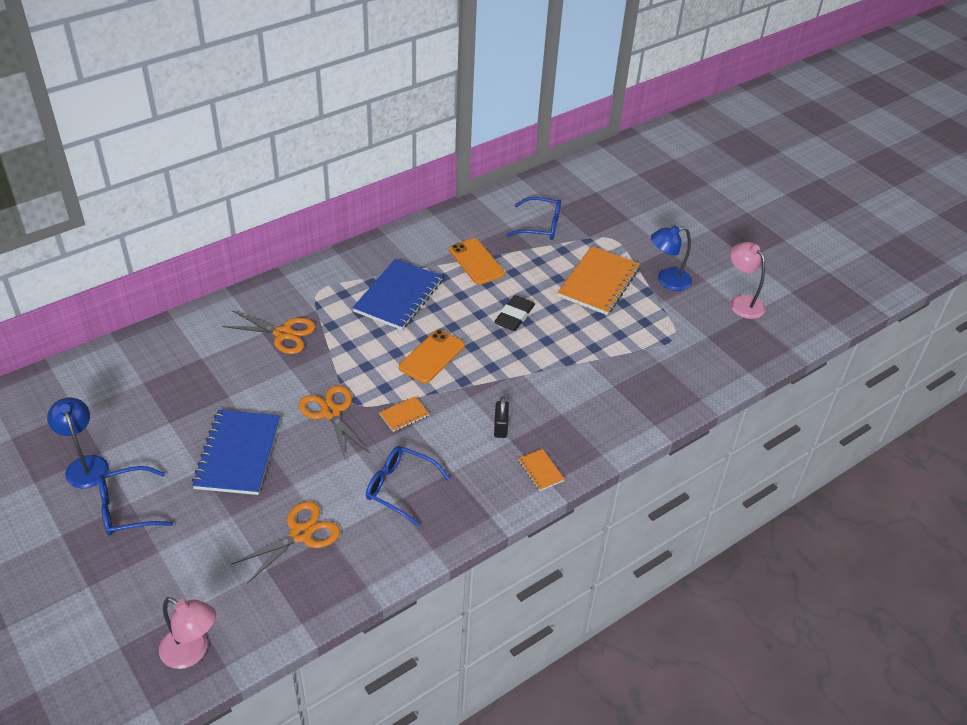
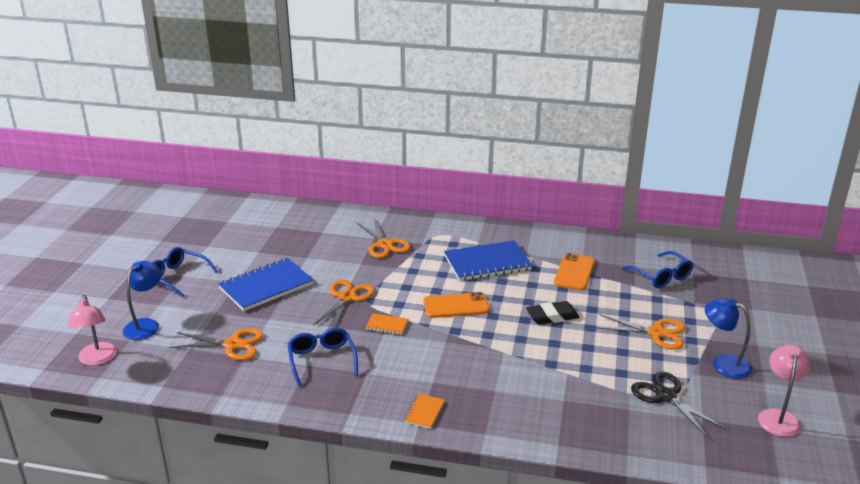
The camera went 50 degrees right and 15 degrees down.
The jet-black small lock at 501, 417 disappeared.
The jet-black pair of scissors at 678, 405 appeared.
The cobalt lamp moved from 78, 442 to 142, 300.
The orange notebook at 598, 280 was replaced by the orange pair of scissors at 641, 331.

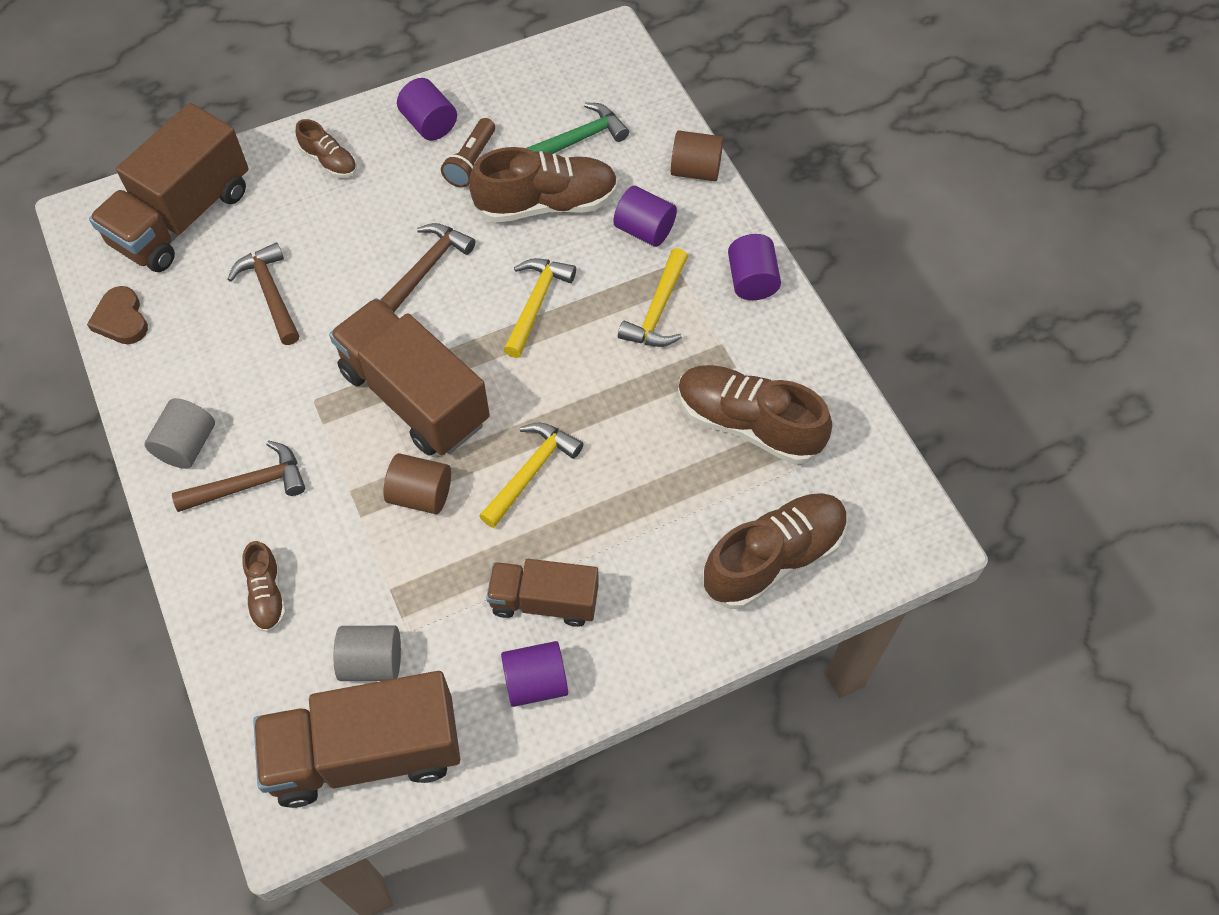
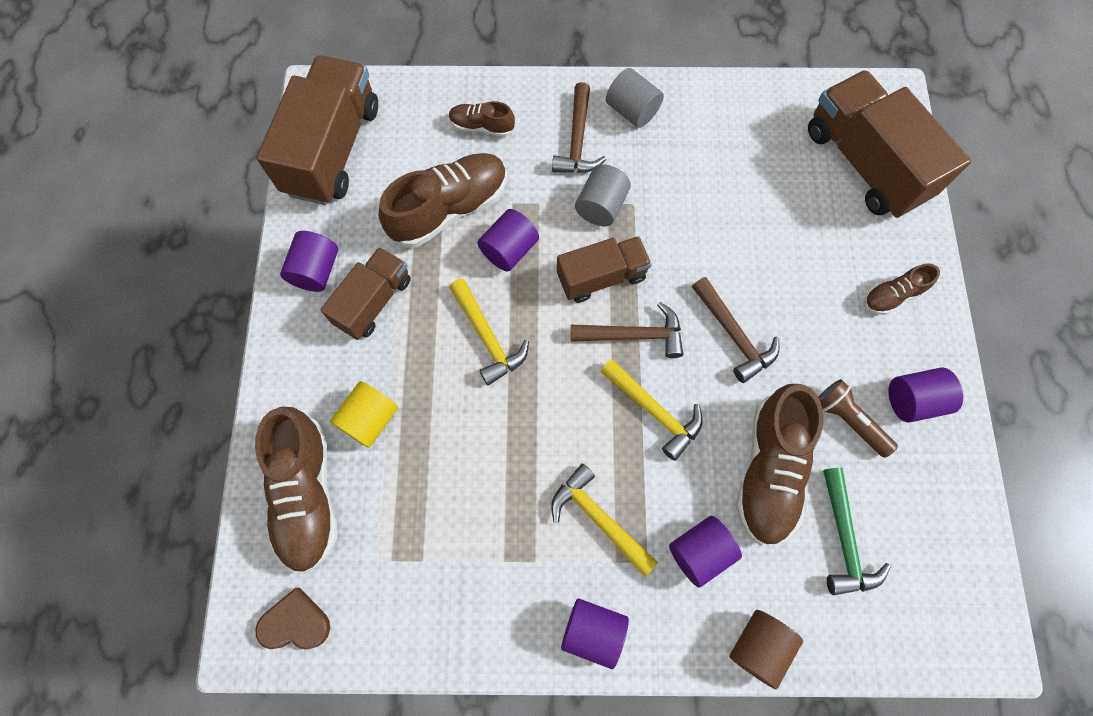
The camera went 115 degrees right and 10 degrees up.
The bright yellow cylinder shape at 364, 414 appeared.
The brown love heart moved from 117, 315 to 292, 619.
The brown carpenter's hammer moved from 263, 293 to 627, 330.
The gray cylinder shape moved from 367, 653 to 603, 195.
The brown lace-up shoe moved from 755, 414 to 443, 200.
The brown cylinder shape at 417, 483 became the purple cylinder shape at 508, 240.
The brown lorry at 409, 377 changed to 0.59 times the size.

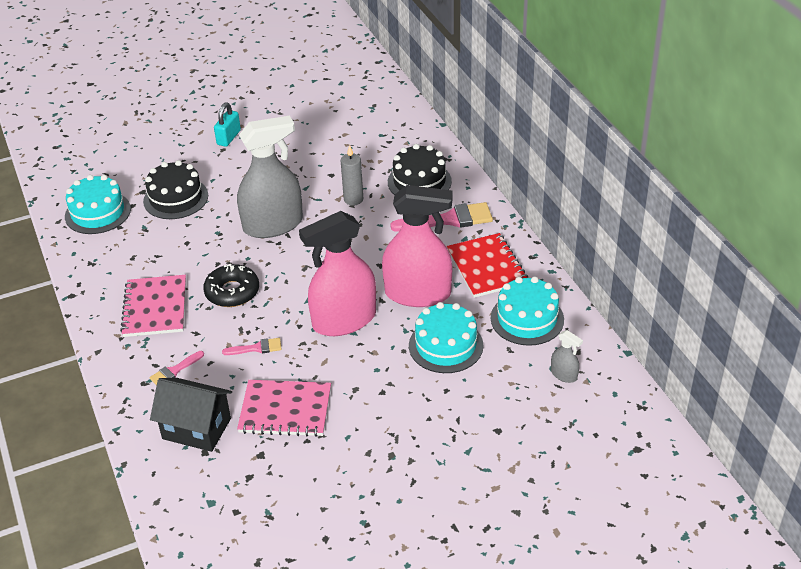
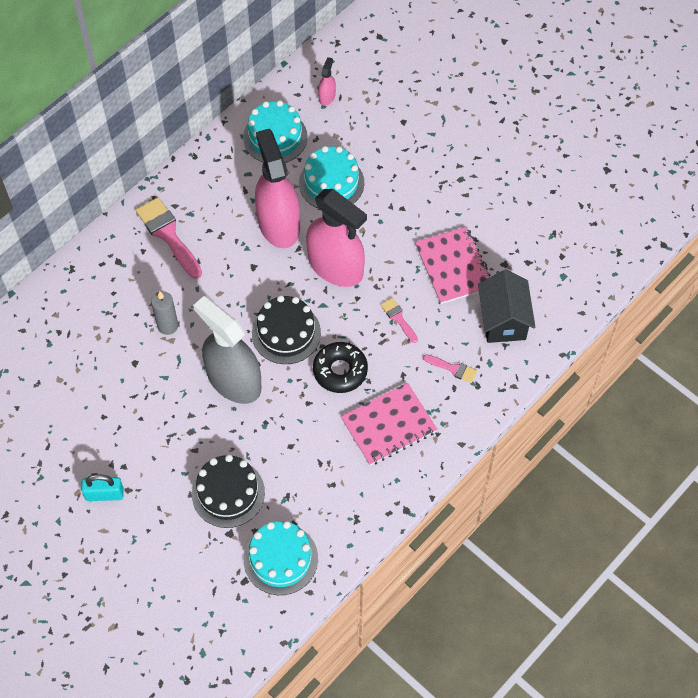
The camera went 115 degrees left and 20 degrees up.
The crimson notebook at 487, 265 disappeared.
The jet-black cake moved from 420, 169 to 286, 329.
The gray sprayer at 567, 356 became the pink sprayer at 327, 81.

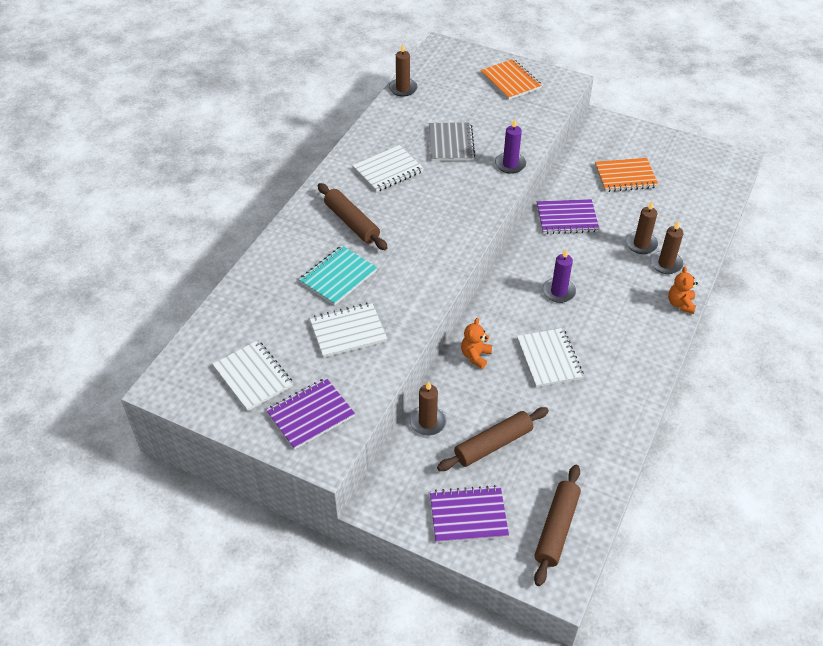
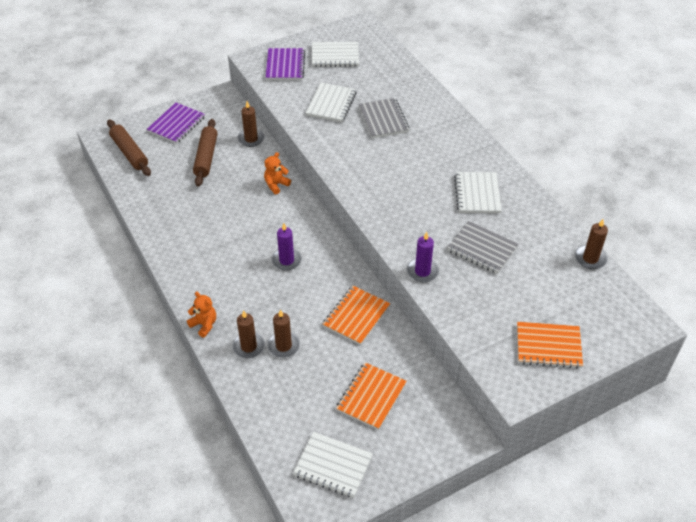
The camera went 125 degrees right and 0 degrees up.
The brown pastry roller at 353, 216 disappeared.
The snow-white notebook moved from 550, 357 to 333, 465.
The turquoise notebook at 338, 276 became the gray notebook at 384, 118.
The purple notebook at 568, 216 became the orange notebook at 356, 315.
The orange stuffed bear at 476, 343 turned 105 degrees counterclockwise.

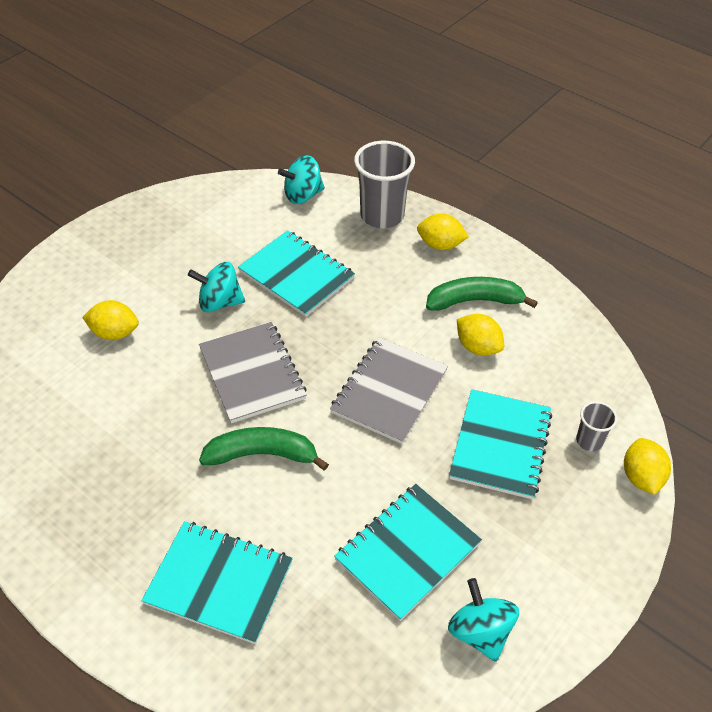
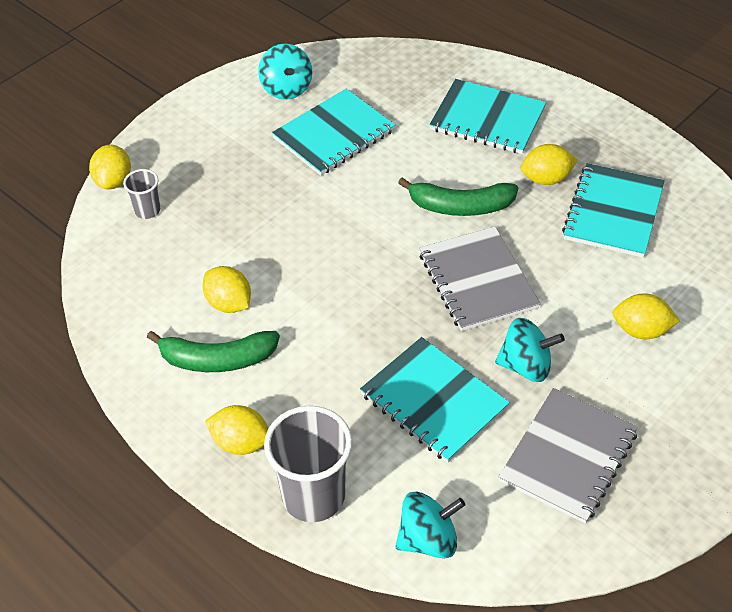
The camera went 175 degrees left and 0 degrees up.
The bright yellow citrus fruit at 549, 164 appeared.
The gray notebook moved from 389, 390 to 568, 456.
The turquoise notebook moved from 500, 444 to 613, 210.

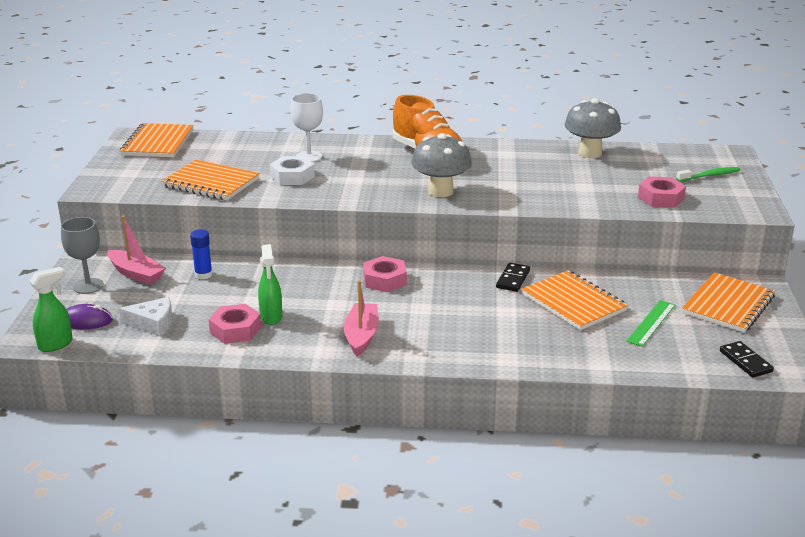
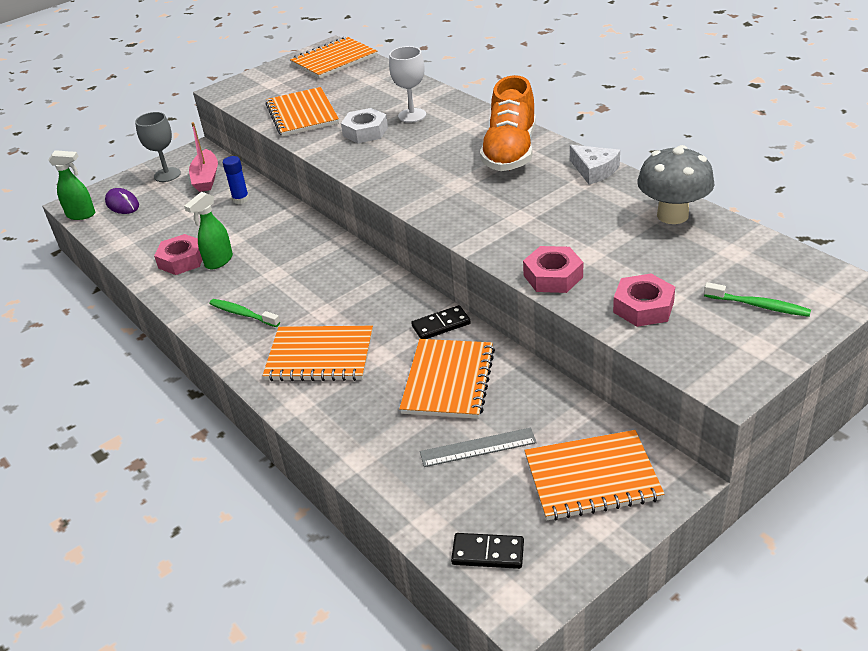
The camera went 50 degrees right and 10 degrees up.
The gray toadstool at 441, 165 disappeared.
The orange notebook at 318, 353 appeared.
The snow-white piece of cheese moved from 145, 317 to 595, 165.
The pink nut moved from 385, 274 to 553, 269.
The pink boat at 361, 318 was replaced by the leaf-green dental brush at 244, 313.
The leaf-green straightedge at 650, 323 became the gray straightedge at 478, 447.
The jet-black domino at 747, 359 turned 75 degrees clockwise.

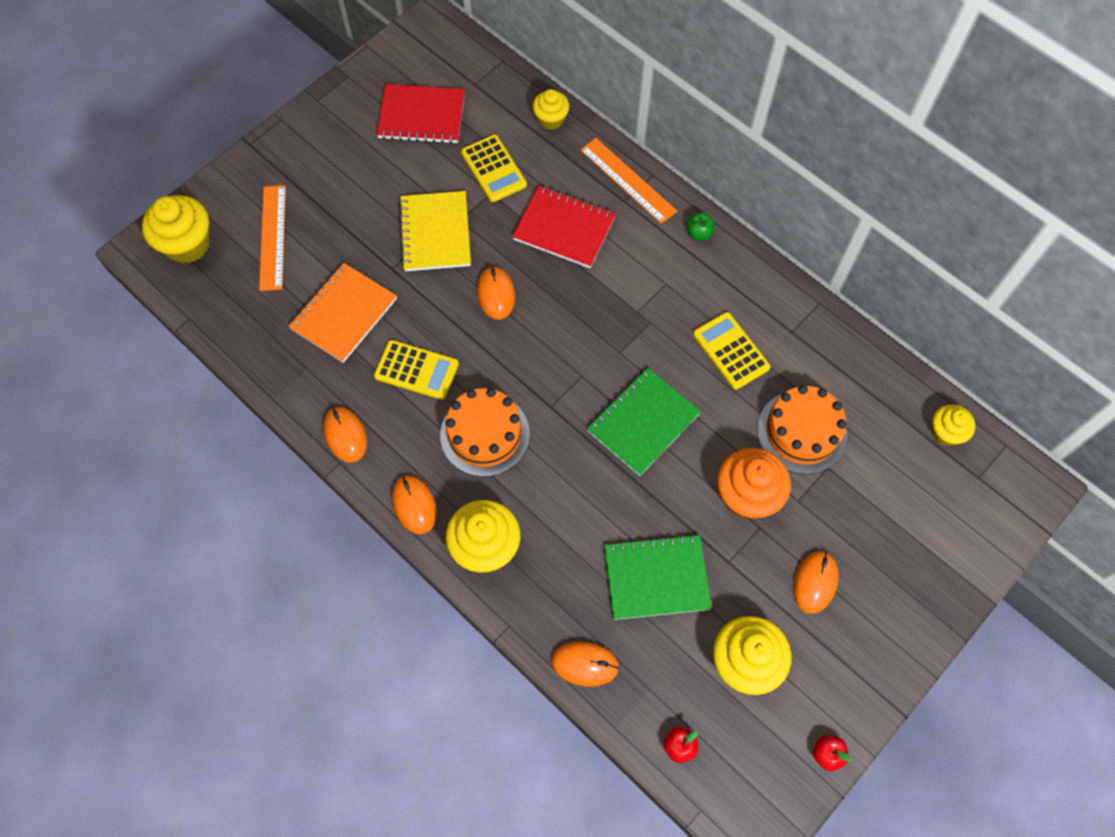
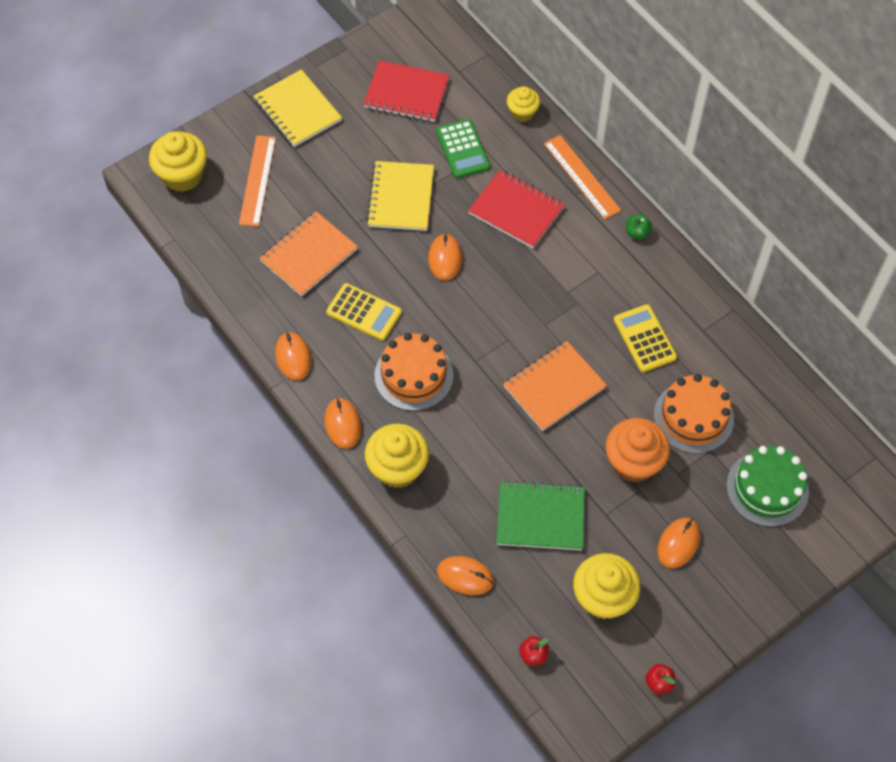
The camera went 10 degrees right and 5 degrees down.
The bright yellow muffin at 953, 425 disappeared.
The bright yellow notebook at 298, 108 appeared.
The leaf-green cake at 767, 486 appeared.
The bright yellow calculator at 494, 168 became the leaf-green calculator at 463, 148.
The leaf-green notebook at 644, 422 became the orange notebook at 555, 386.

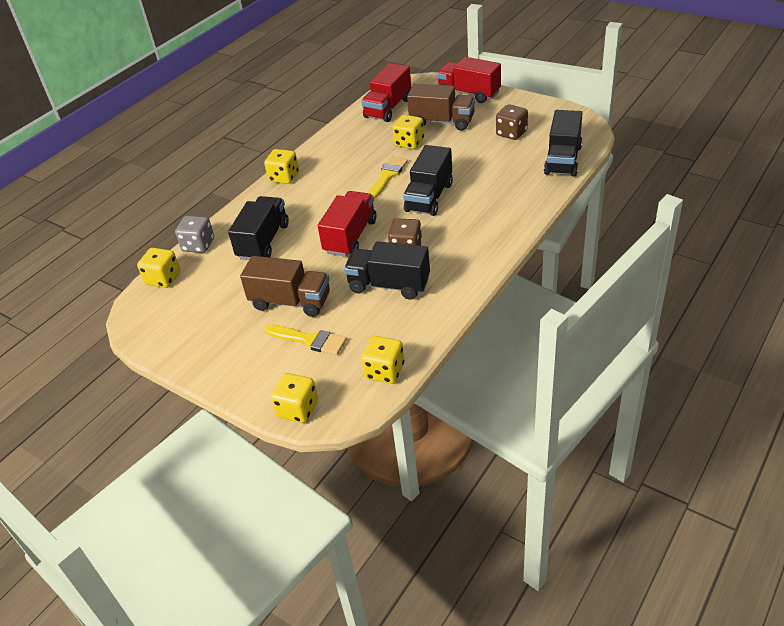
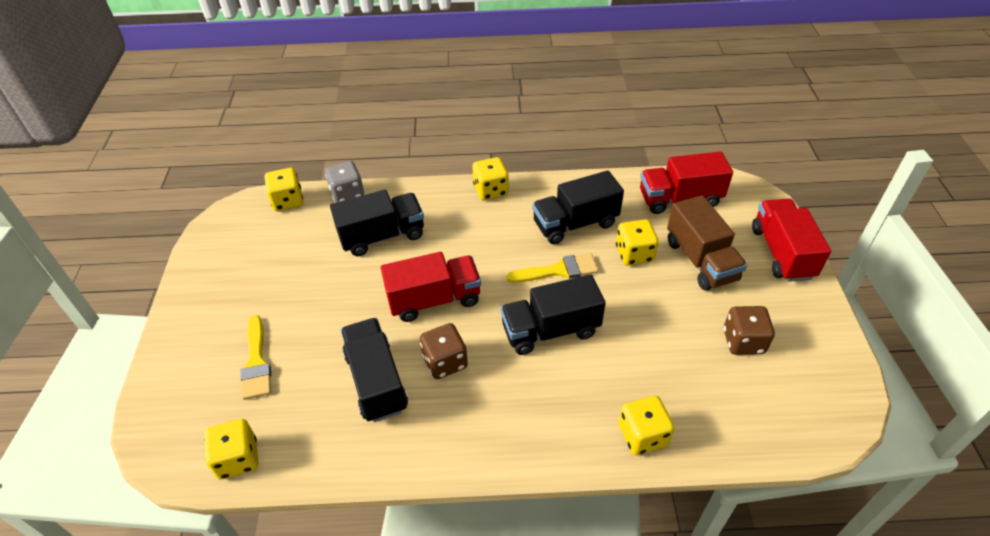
The camera went 50 degrees right and 5 degrees up.
The brown lorry at 285, 286 disappeared.
The bright yellow die moved from 294, 398 to 646, 425.
The jet-black lorry moved from 563, 143 to 578, 207.

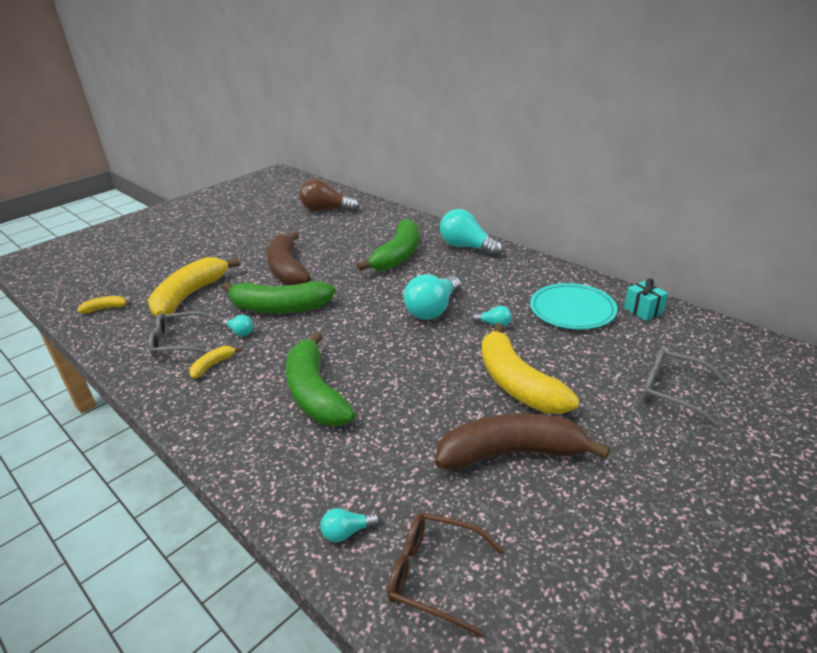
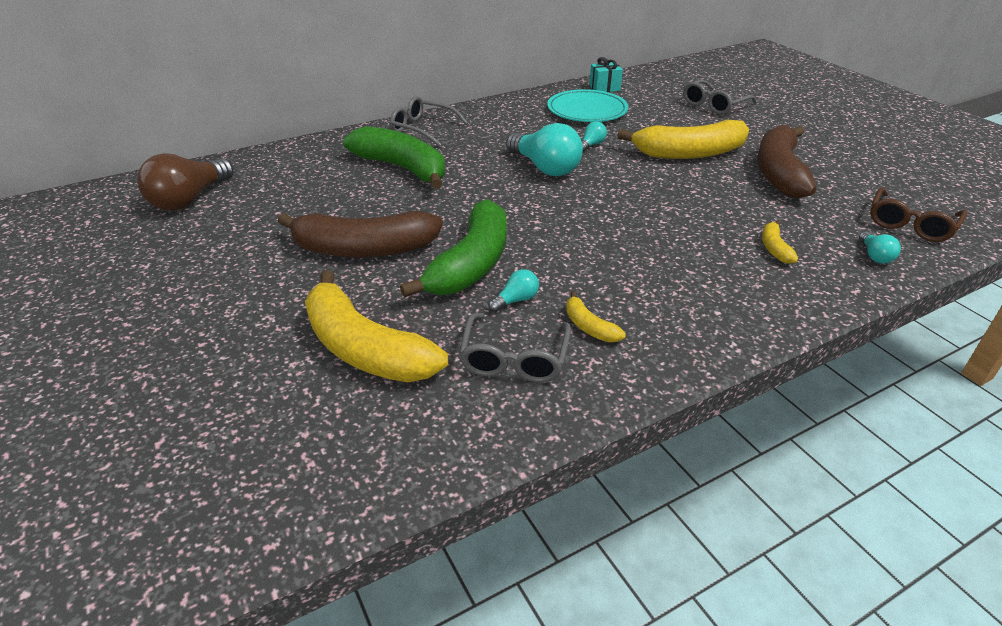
The camera went 75 degrees left and 5 degrees up.
The leaf-green banana fruit at 320, 379 disappeared.
The bright yellow banana fruit moved from 104, 304 to 780, 242.
The turquoise lightbulb at 471, 233 was replaced by the gray eyeglasses at 429, 121.

